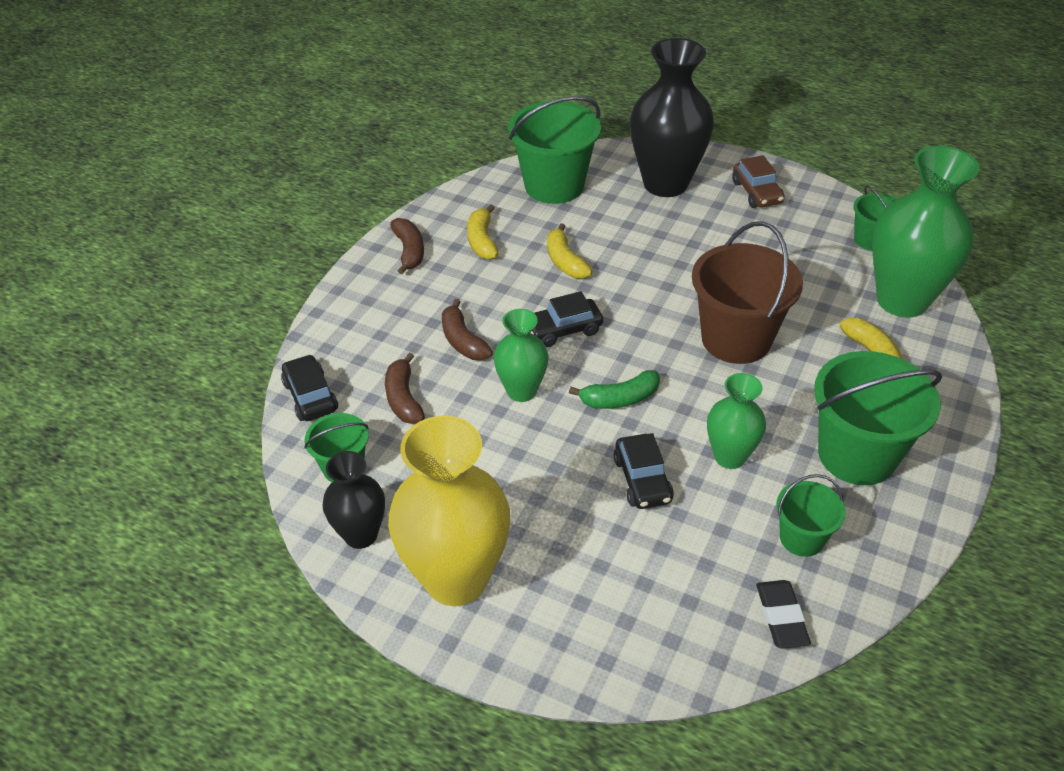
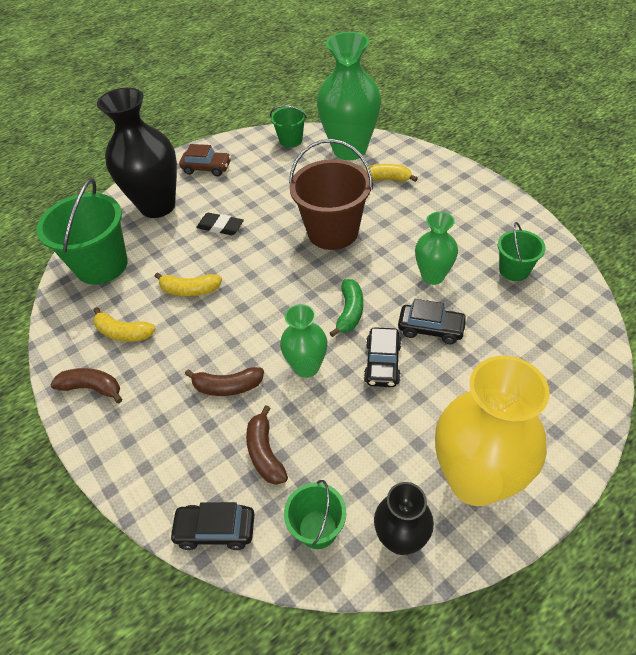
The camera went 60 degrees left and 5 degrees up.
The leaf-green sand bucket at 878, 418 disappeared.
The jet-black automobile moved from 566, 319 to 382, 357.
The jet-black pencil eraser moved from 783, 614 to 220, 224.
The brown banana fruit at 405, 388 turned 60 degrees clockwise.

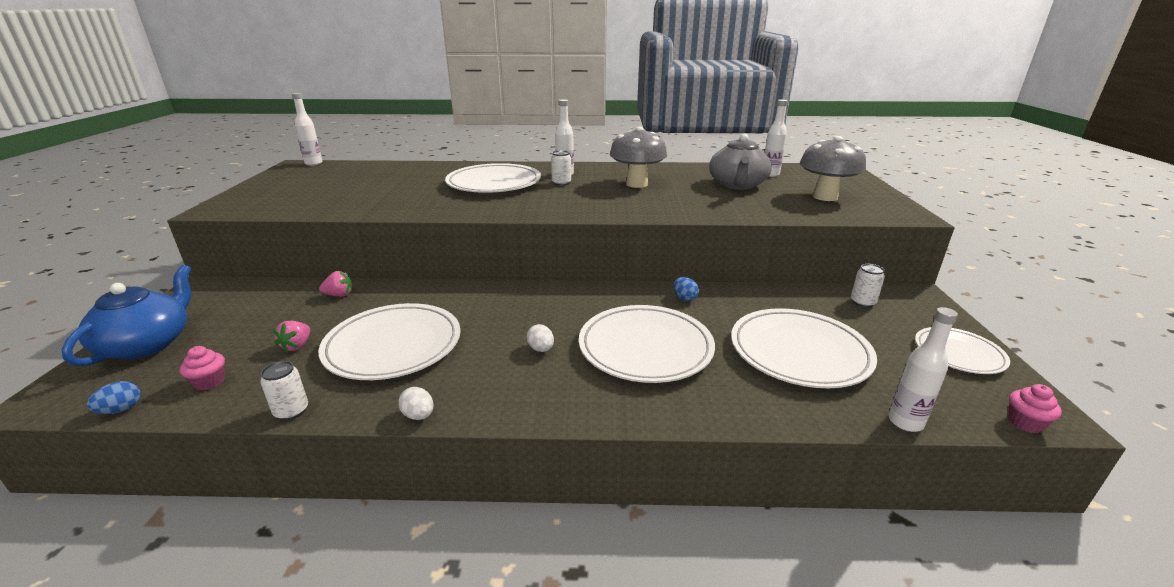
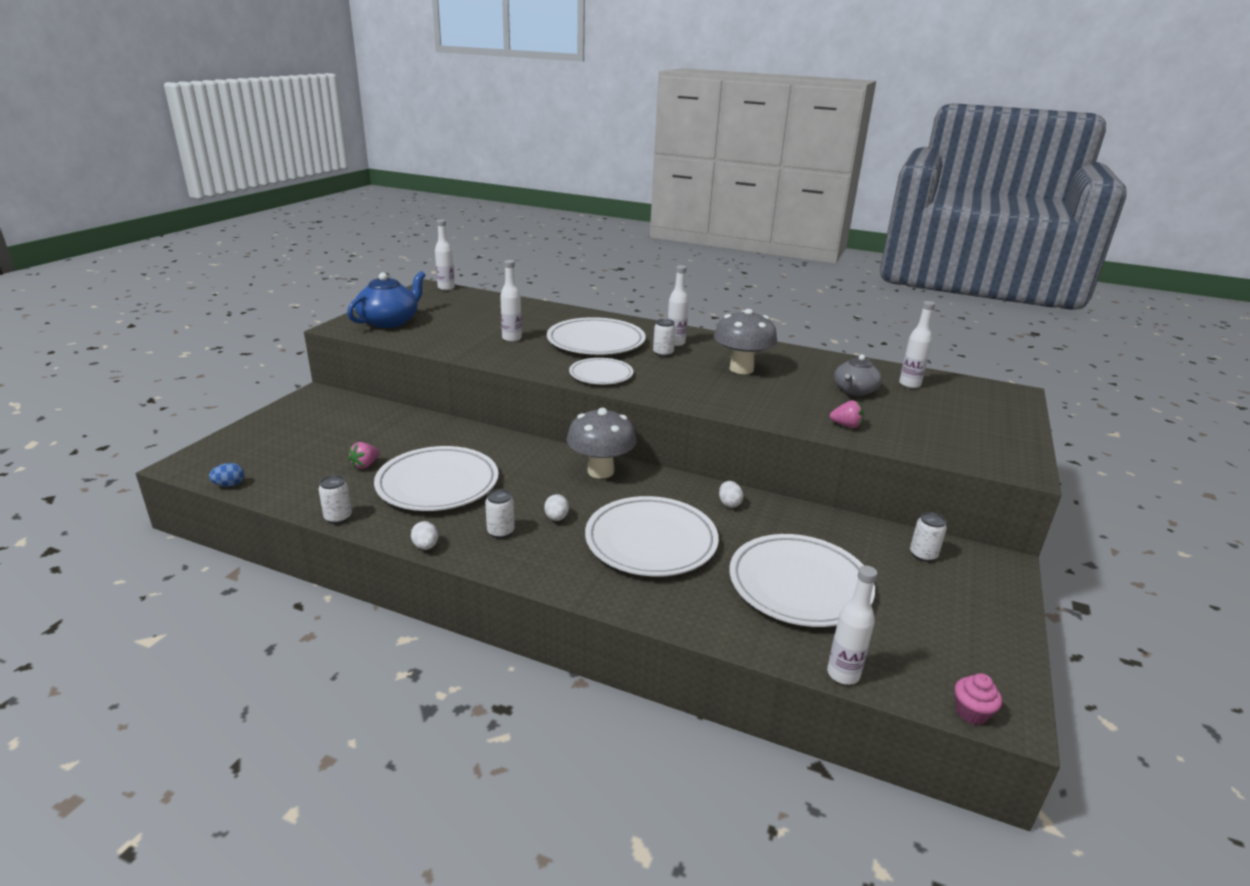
The camera went 20 degrees right and 0 degrees up.
The pink muffin at 202, 368 disappeared.
The snow-white can at 500, 514 appeared.
The snow-white bottle at 511, 301 appeared.
The cobalt teapot moved from 126, 315 to 386, 299.
The pink toy strawberry moved from 335, 284 to 847, 414.
The gray toadstool moved from 833, 168 to 602, 443.
The snow-white flat dish moved from 962, 350 to 601, 371.
The cobalt egg at 686, 289 became the snow-white egg at 731, 494.
The gray teapot at 740, 162 changed to 0.66 times the size.

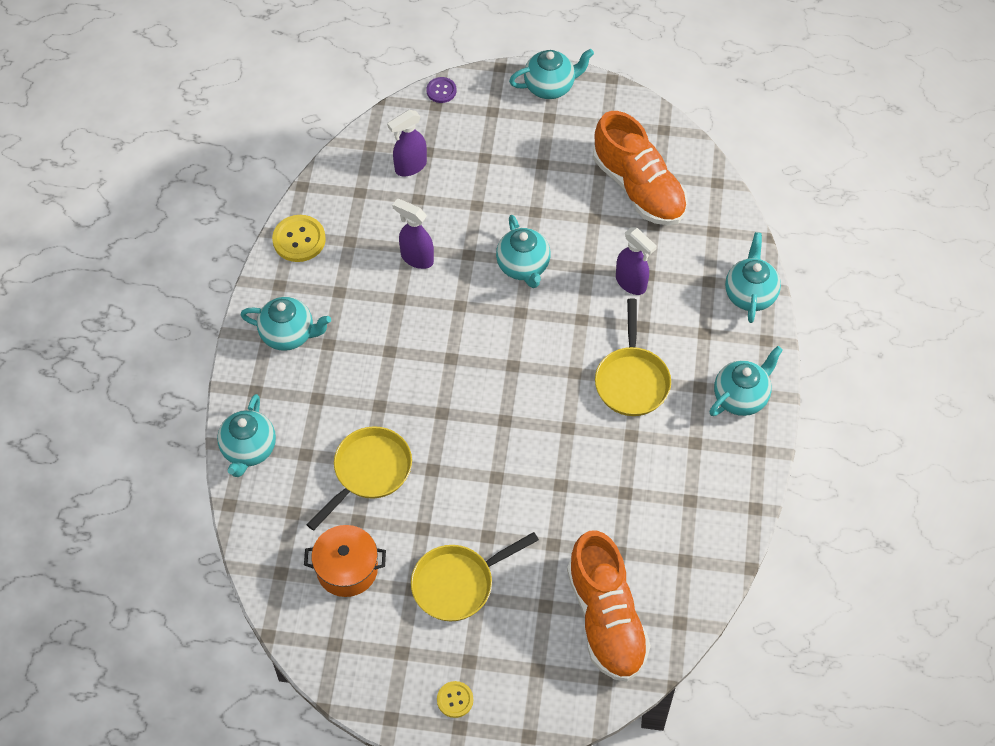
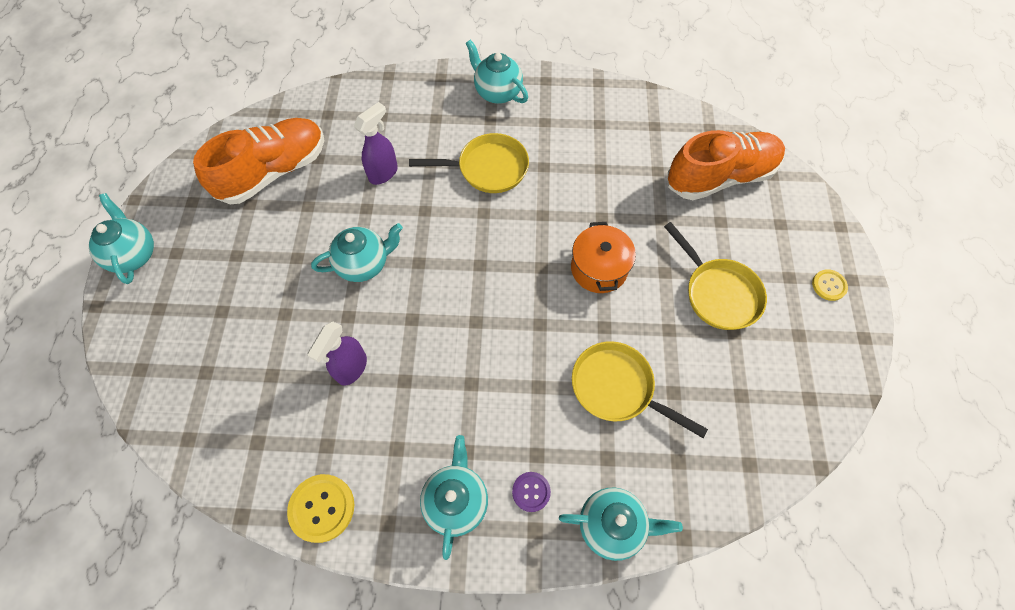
The camera went 95 degrees left and 5 degrees up.
The purple sprayer at 407, 143 disappeared.
The turquoise teapot at 753, 277 disappeared.
The orange stockpot moved from 345, 561 to 603, 257.
The purple sewing button moved from 441, 90 to 531, 492.

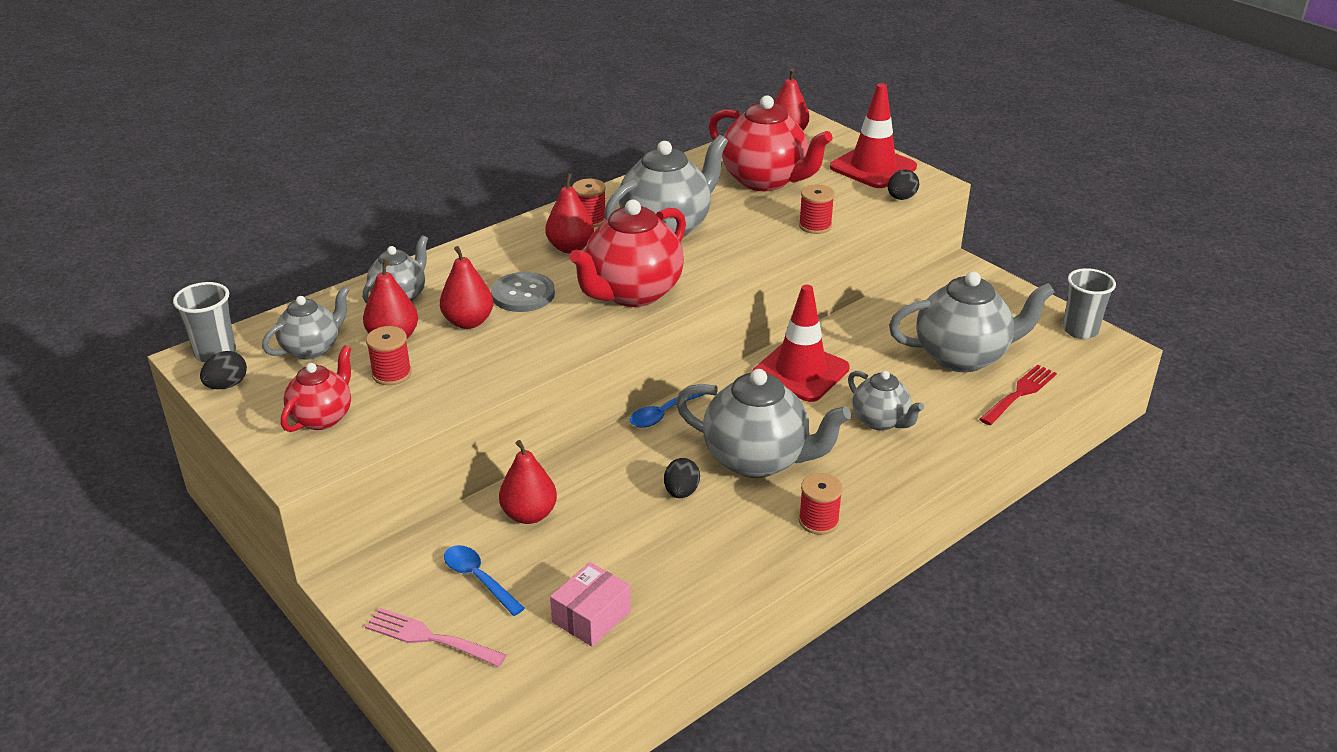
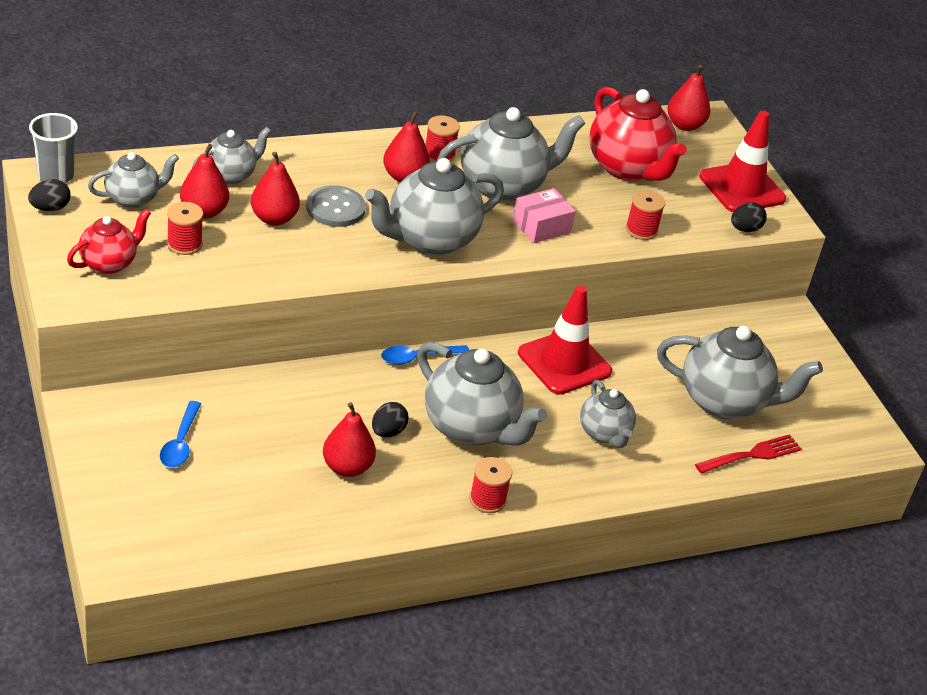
The camera went 15 degrees right and 5 degrees up.
The pink fork at 435, 637 disappeared.
The gray tumbler at 1089, 303 disappeared.
The crimson toy pear moved from 528, 482 to 349, 439.
The pink box moved from 590, 604 to 544, 215.
The crimson teapot at 627, 253 became the gray teapot at 434, 207.
The cobalt teaspoon at 484, 580 turned 150 degrees counterclockwise.

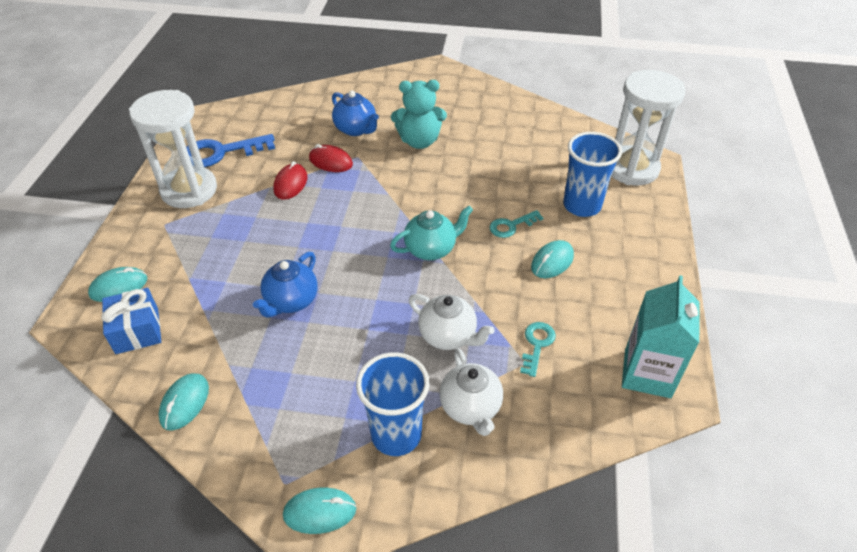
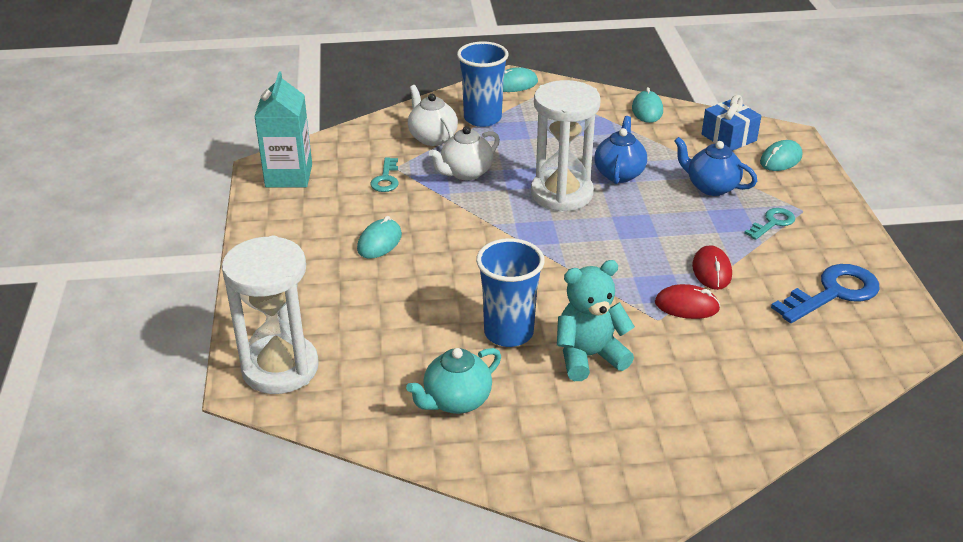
The camera went 165 degrees right and 10 degrees down.
The snow-white sandglass moved from 173, 149 to 566, 146.
The cobalt teapot moved from 355, 113 to 715, 166.
The turquoise teapot moved from 431, 233 to 453, 381.
The turquoise door key moved from 516, 224 to 769, 224.
The cobalt tumbler moved from 592, 174 to 510, 292.
The snow-white teapot at 451, 322 turned 60 degrees counterclockwise.

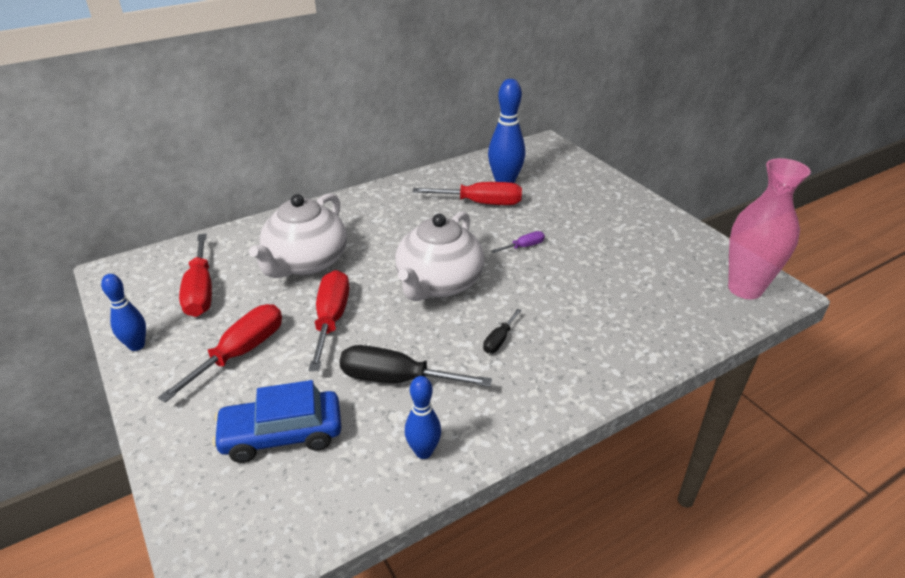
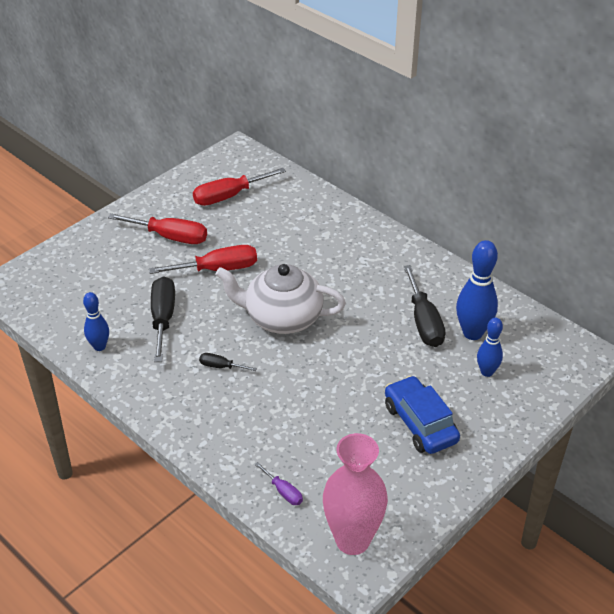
The camera went 75 degrees right and 5 degrees up.
The snow-white teapot at 298, 235 disappeared.
The cobalt skittle moved from 123, 312 to 490, 347.
The cobalt automobile moved from 277, 421 to 422, 415.
The purple hand screwdriver moved from 518, 242 to 279, 483.
The crimson hand screwdriver at 467, 193 became the jet-black hand screwdriver at 424, 306.

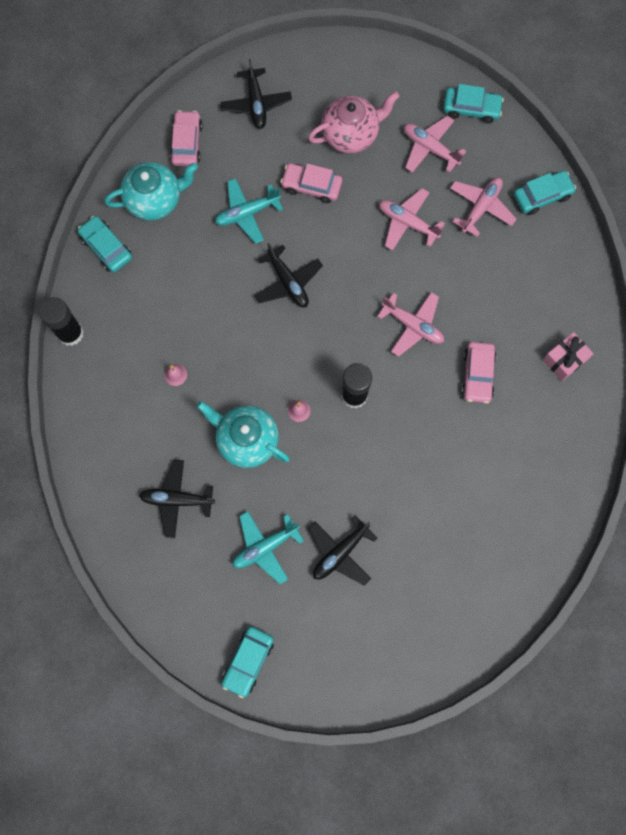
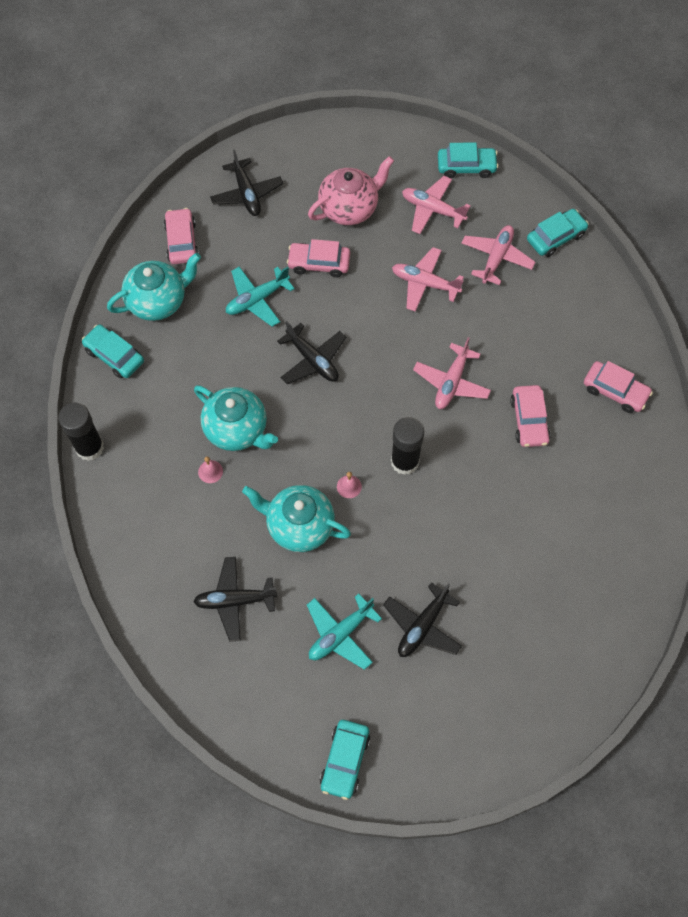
The camera went 10 degrees left and 10 degrees down.
The turquoise teapot at 236, 418 appeared.
The pink wrapped gift at 568, 356 was replaced by the pink automobile at 618, 387.
The pink plane at 410, 324 turned 90 degrees clockwise.

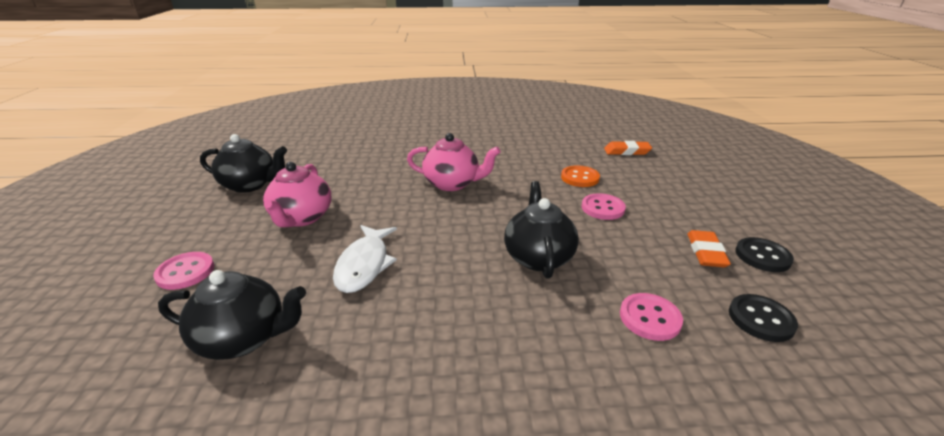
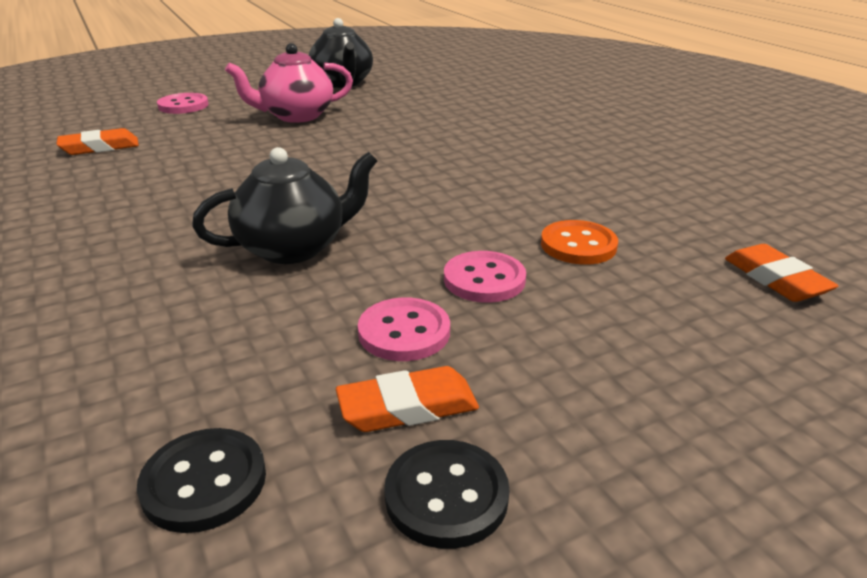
The camera went 65 degrees right and 0 degrees up.
The snow-white fish figure at 365, 259 disappeared.
The pink teapot at 454, 162 disappeared.
The pink sewing button moved from 651, 317 to 404, 329.
The jet-black teapot at 232, 315 was replaced by the orange pencil eraser at 97, 141.

